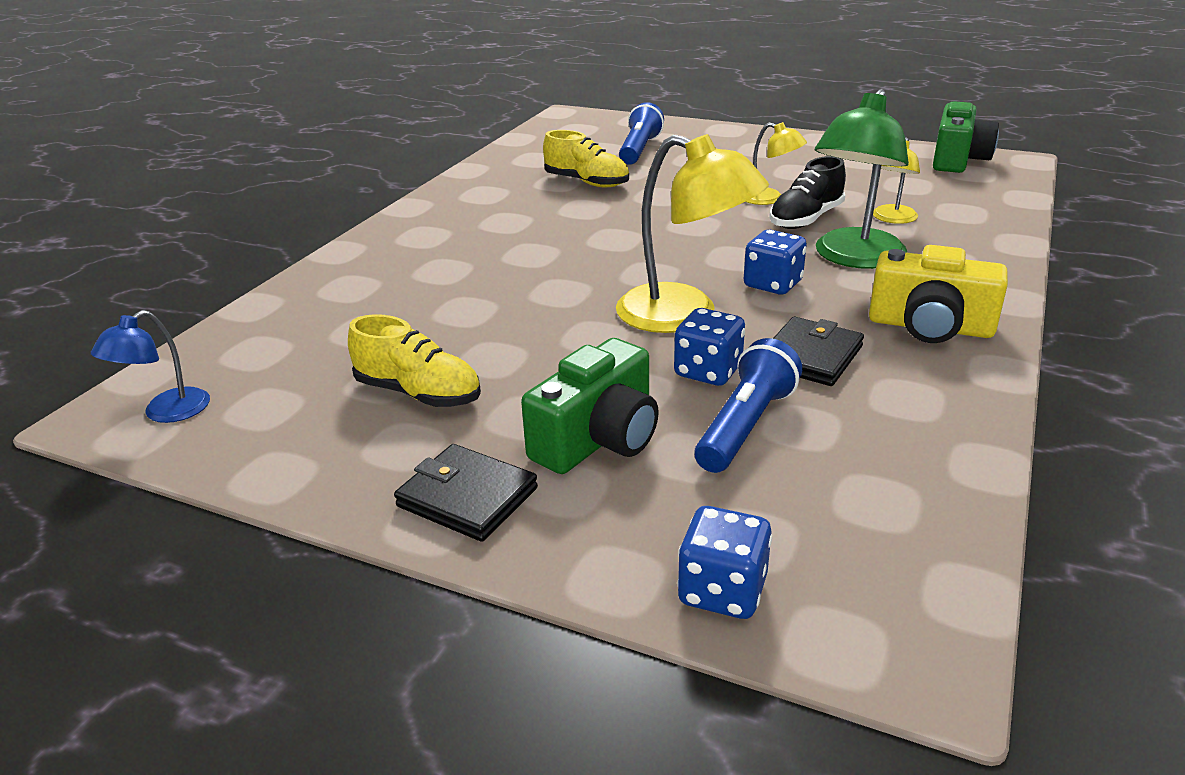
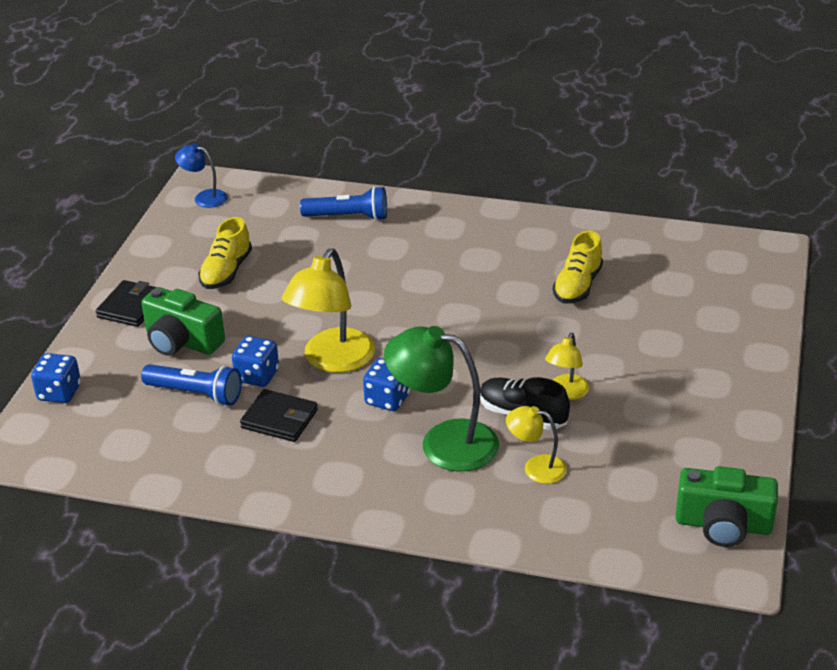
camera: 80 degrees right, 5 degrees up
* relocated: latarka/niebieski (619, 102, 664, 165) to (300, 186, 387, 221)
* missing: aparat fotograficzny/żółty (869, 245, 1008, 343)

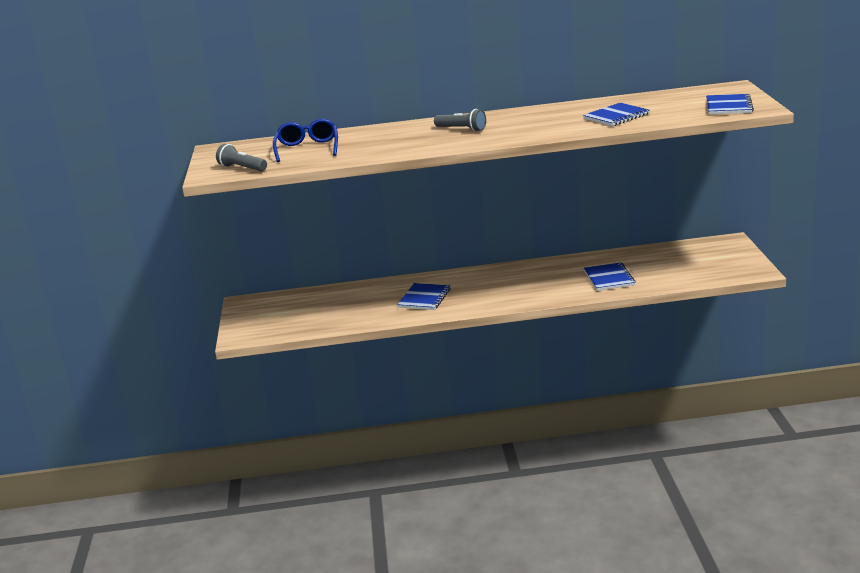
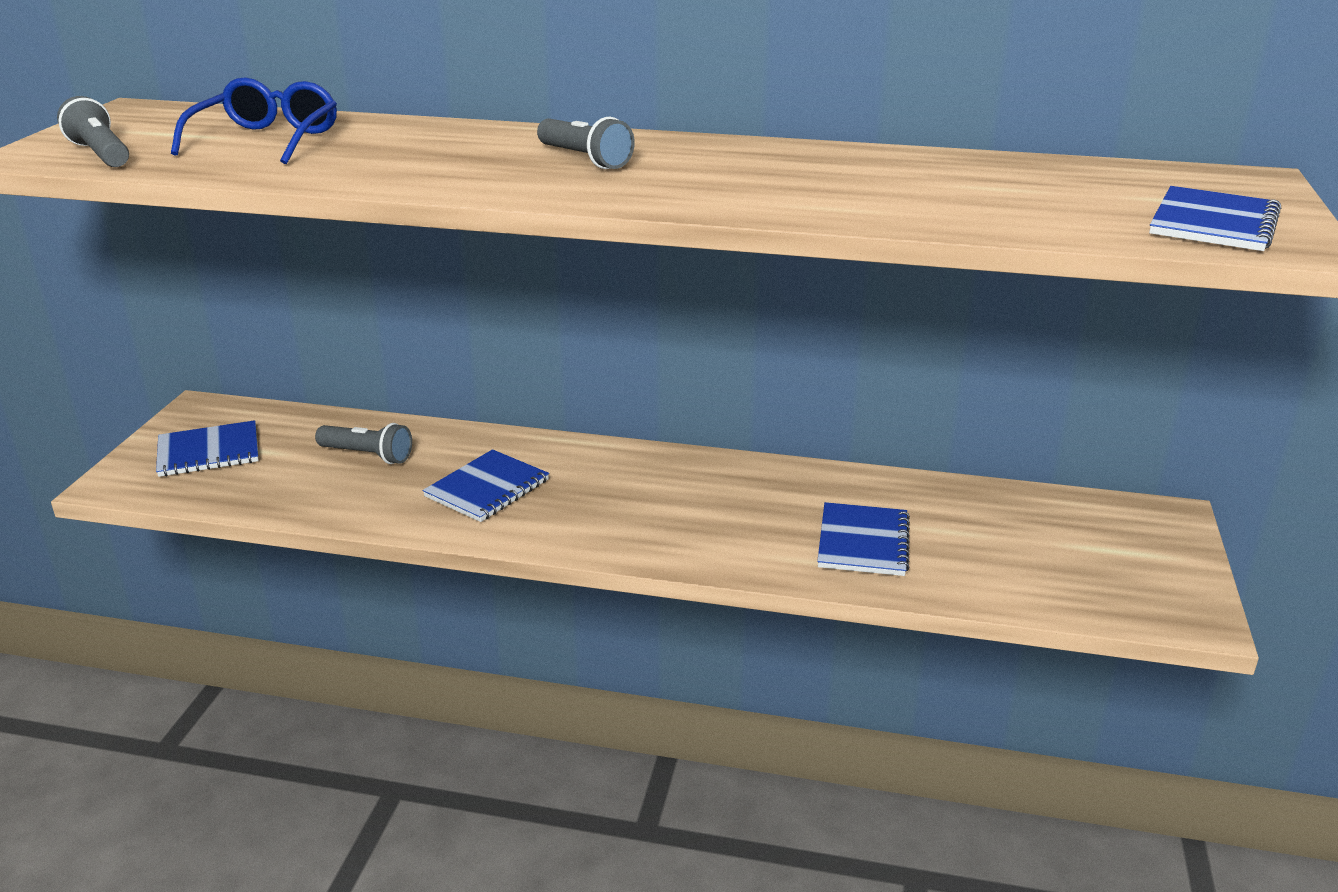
camera: 15 degrees right, 5 degrees up
* relocated: zeszyt/niebieski (583, 103, 650, 126) to (156, 420, 259, 477)
* appeared: latarka/szary (315, 423, 412, 464)

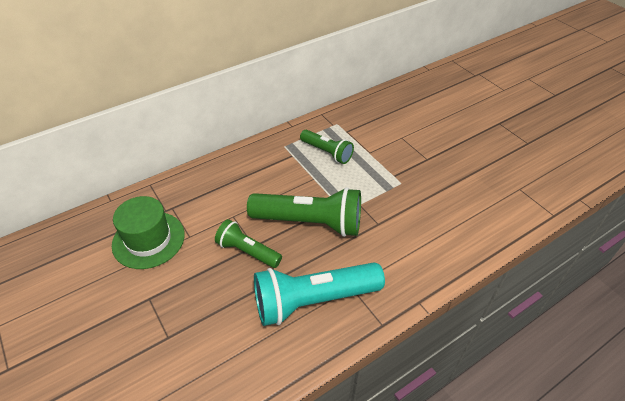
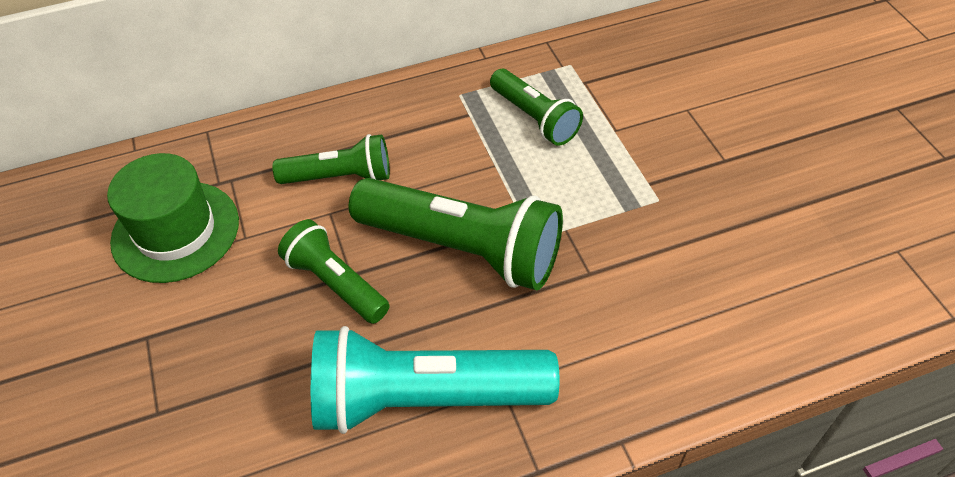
camera: 15 degrees right, 5 degrees up
* appeared: latarka/zielony (272, 134, 390, 184)

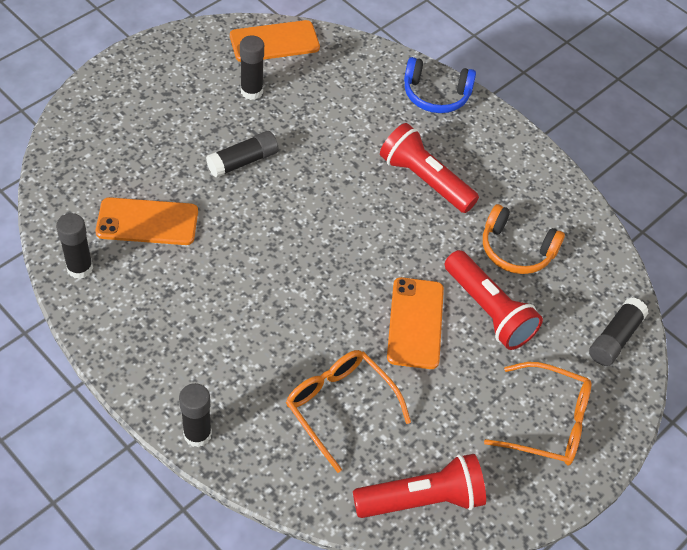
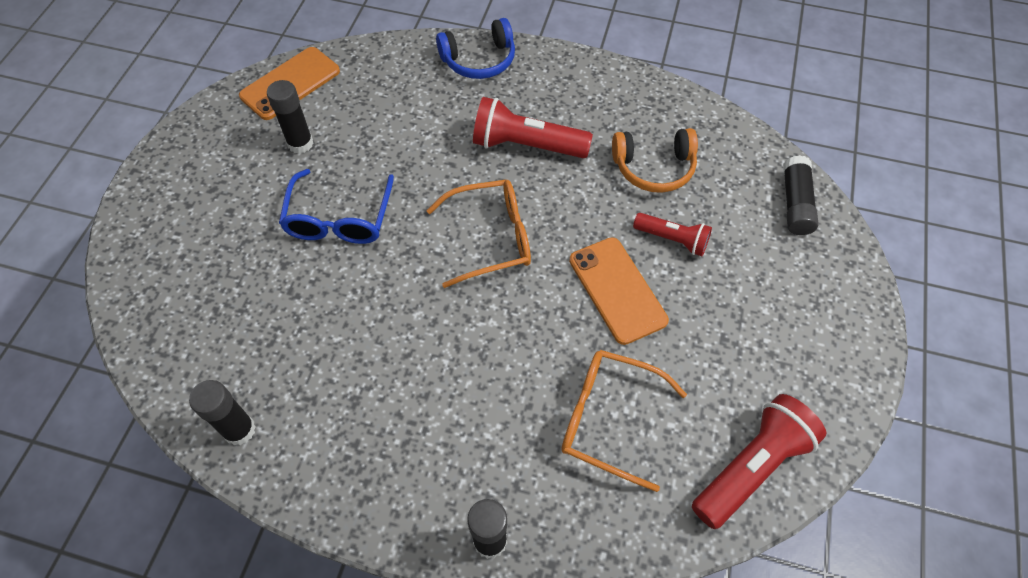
camera: 25 degrees left, 5 degrees up
* exchanged: klej w sztyfcie/czarny (206, 131, 278, 178) to okulary/niebieski (279, 169, 394, 244)
* missing: telefon/pomarańczowy (96, 197, 198, 245)
* size: latarka/czerwony (445, 250, 543, 350) = (633, 213, 712, 256) x0.60
* relocated: okulary/pomarańczowy (484, 362, 591, 465) to (426, 180, 531, 288)

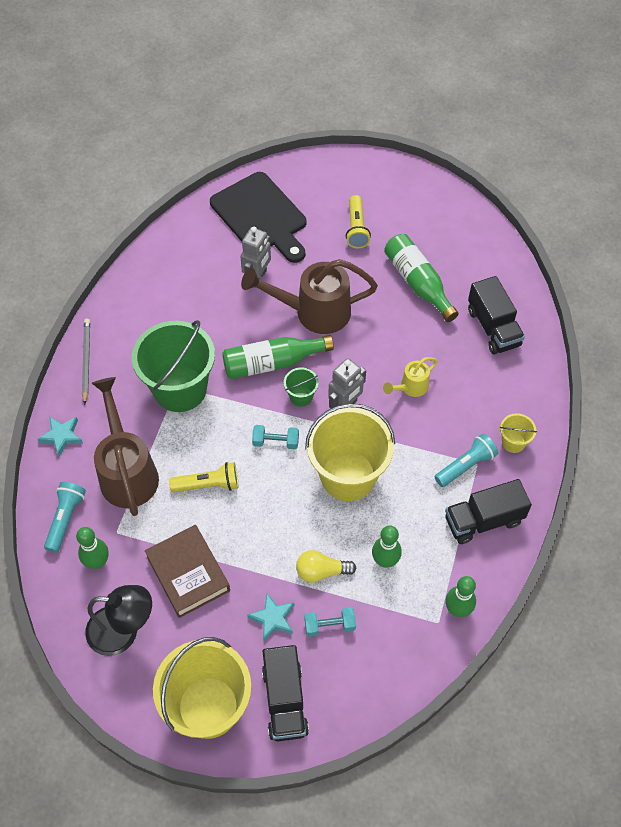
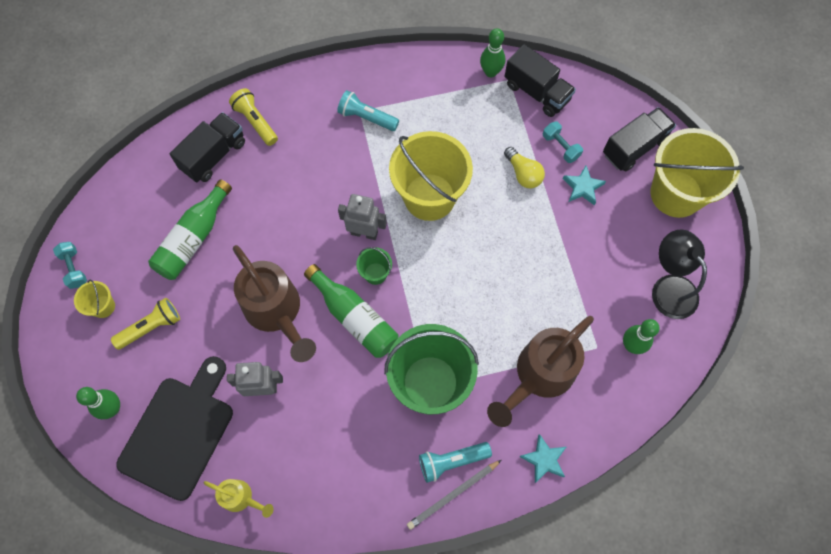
camera: 120 degrees left, 10 degrees up
* relocated: konewka/żółty (383, 357, 438, 397) to (204, 479, 274, 518)
* relocated: wiadro/żółty (500, 413, 537, 453) to (74, 279, 115, 318)
* relocated: hantel/turkusowy (252, 425, 299, 449) to (53, 242, 87, 289)
* relocated: latarka/żółty (169, 462, 238, 493) to (229, 88, 278, 146)
* relocated: ciężarówka/czarny (445, 479, 532, 544) to (505, 44, 576, 117)
* relocated: latarka/turkusowy (44, 482, 86, 553) to (419, 442, 492, 483)
* missing: książka/brązowy (145, 525, 230, 618)
* relocated: kręgiel/zielony (372, 525, 402, 568) to (76, 387, 120, 419)

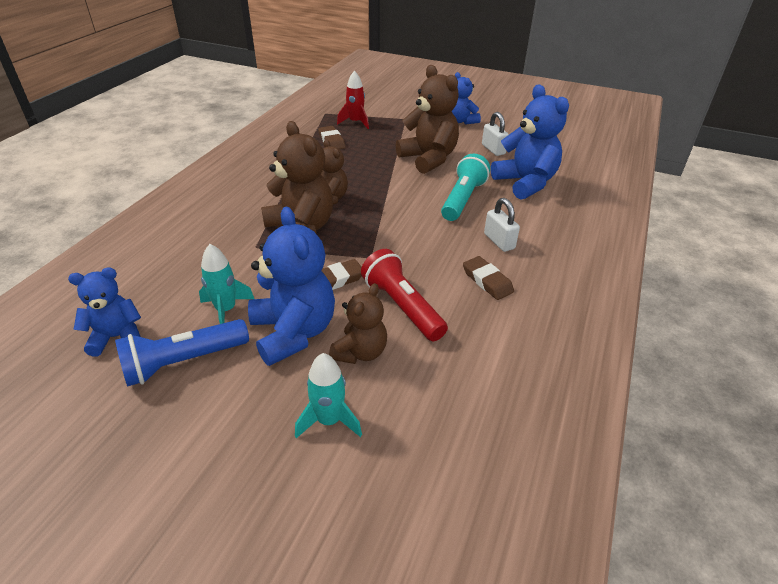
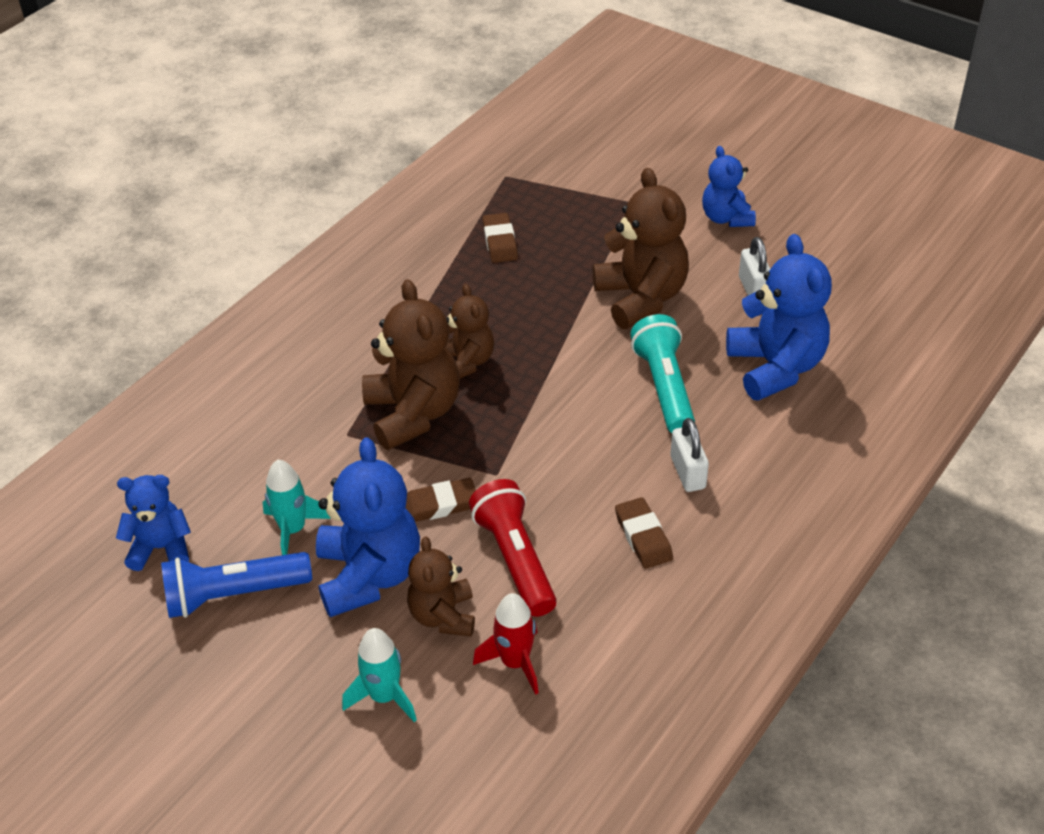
camera: 15 degrees right, 5 degrees up
* relocated: rakieta/czerwony (337, 70, 369, 129) to (473, 593, 539, 695)
* spun: latarka/turkusowy (441, 154, 490, 221) = (630, 314, 695, 433) 45 degrees counterclockwise
* spun: miś/brązowy (329, 283, 387, 364) = (407, 536, 475, 637) 135 degrees clockwise

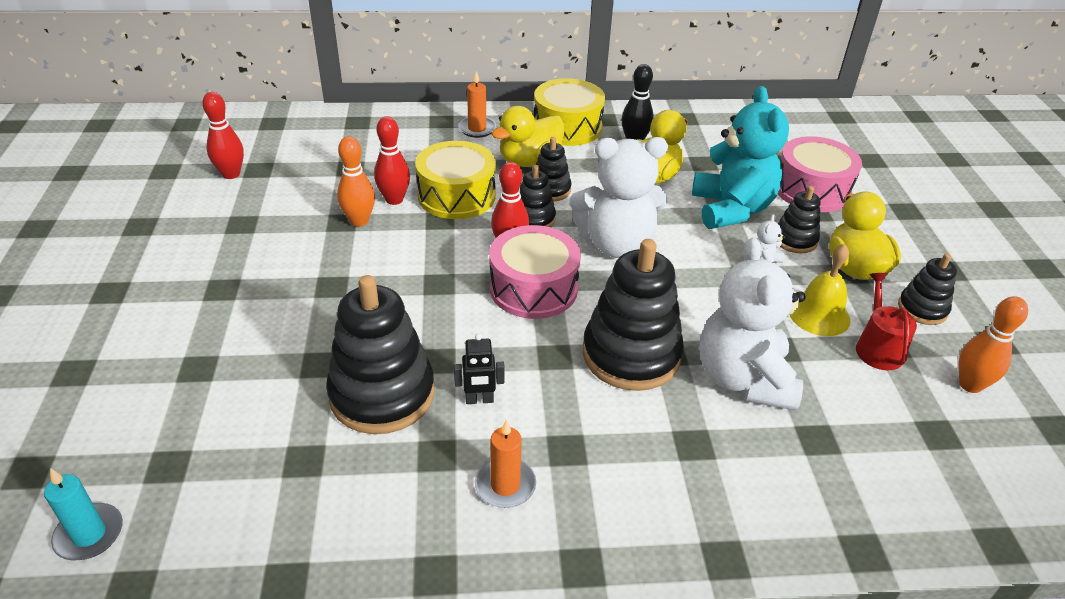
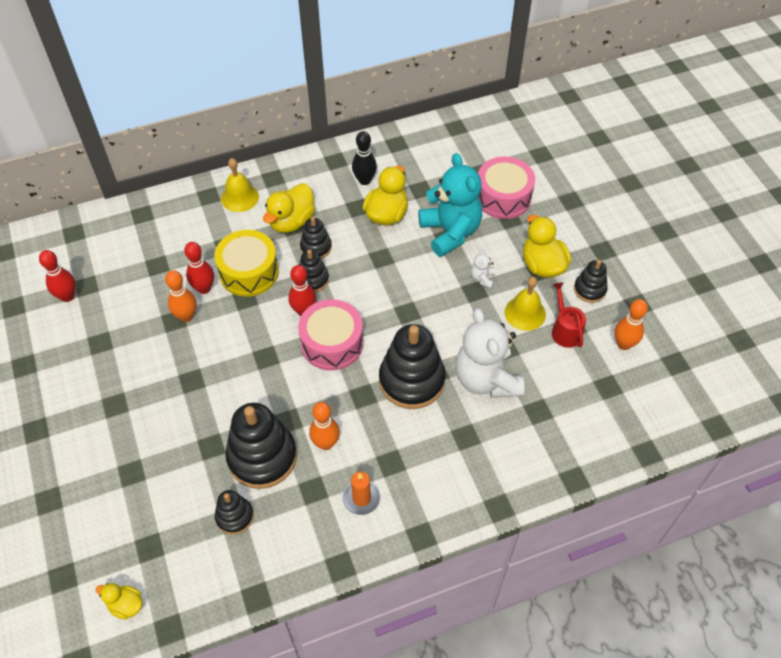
camera: 15 degrees left, 15 degrees up
* exchanged: świeca/pomarańczowy (458, 71, 496, 138) to dzwonek/żółty (221, 158, 259, 212)
* missing: bęben/żółty (534, 78, 605, 146)
* missing: miś/biały (570, 137, 668, 258)
* relocated: zabawka nakładanka/czarny (778, 186, 821, 253) to (215, 490, 254, 535)
* exchanged: robot/czarny (454, 333, 505, 404) to kręgiel/pomarańczowy (309, 402, 340, 450)
* exchanged: świeca/turkusowy (44, 468, 123, 561) to kaczka/żółty (96, 583, 143, 620)

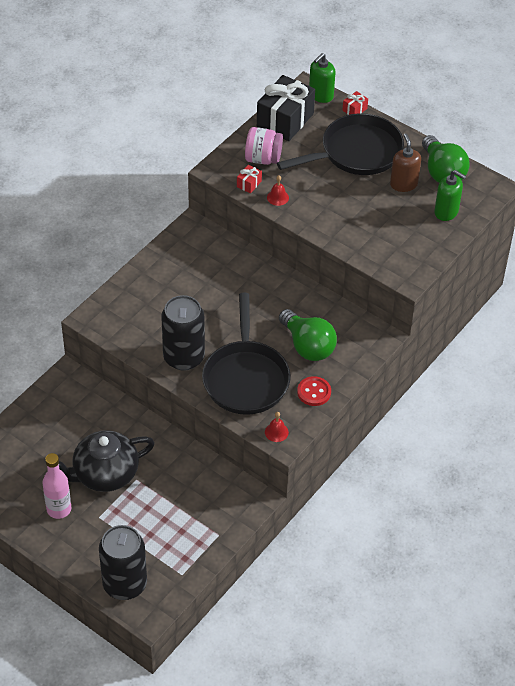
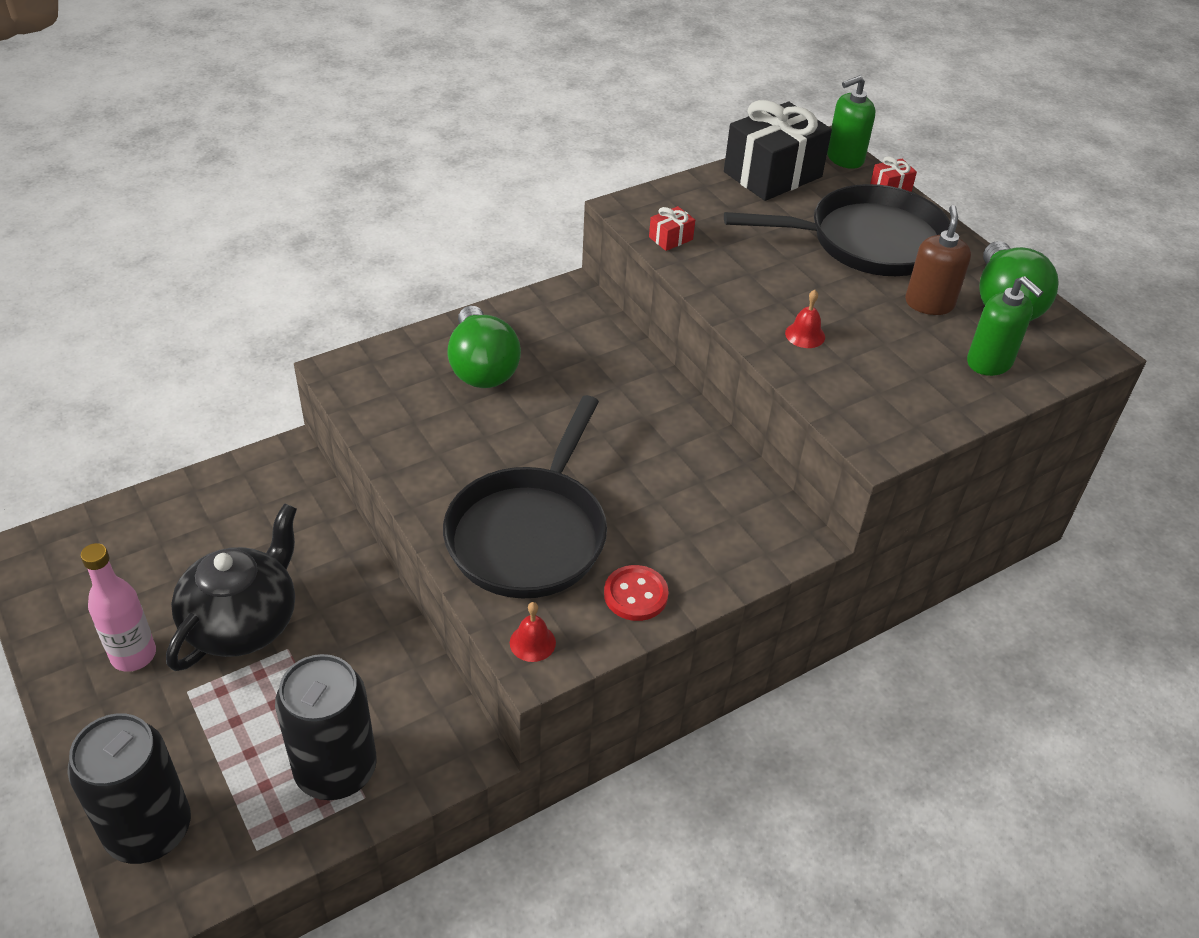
camera: 20 degrees right, 5 degrees down
* missing: słoik/różowy (245, 127, 283, 165)
* relocated: dzwonek/czerwony (267, 175, 289, 206) to (785, 290, 825, 348)
* relocated: puszka/czarny (161, 295, 205, 371) to (275, 654, 377, 800)
* relocated: żarówka/zielony (279, 309, 337, 361) to (447, 306, 521, 388)
* spun: imbryk/czarny (59, 430, 155, 492) = (166, 503, 297, 671) 120 degrees clockwise

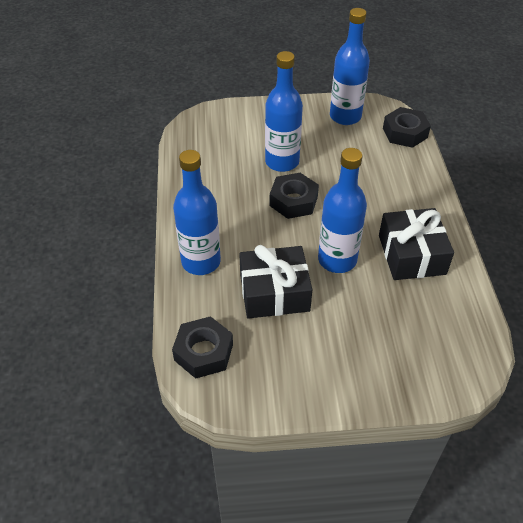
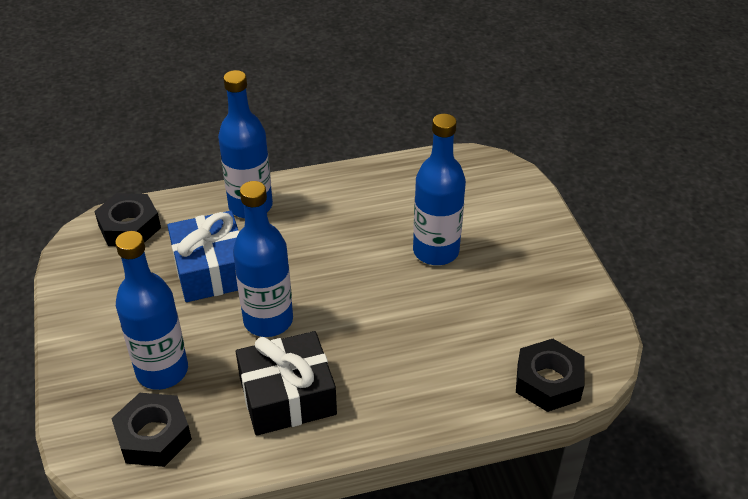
camera: 80 degrees right, 5 degrees down
* relocated: butelka/niebieski (330, 8, 370, 125) to (115, 231, 188, 390)
* relocated: nakrętka/czarny (269, 173, 319, 219) to (111, 393, 192, 467)
* colour: prezent/czarny (239, 245, 312, 319) to prezent/niebieski (167, 211, 240, 302)

